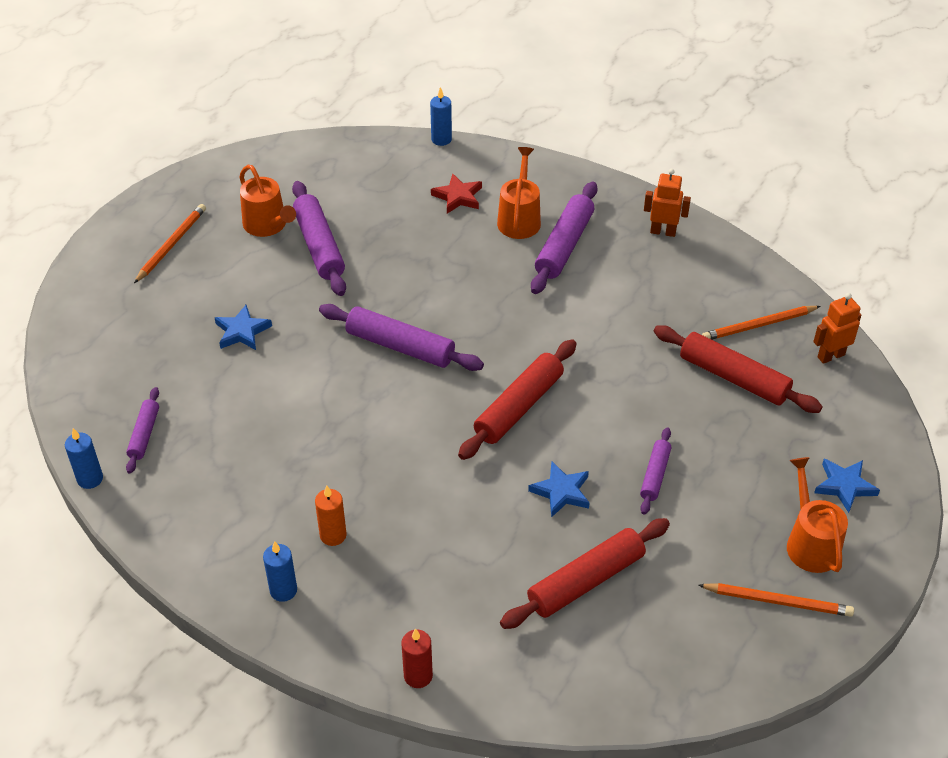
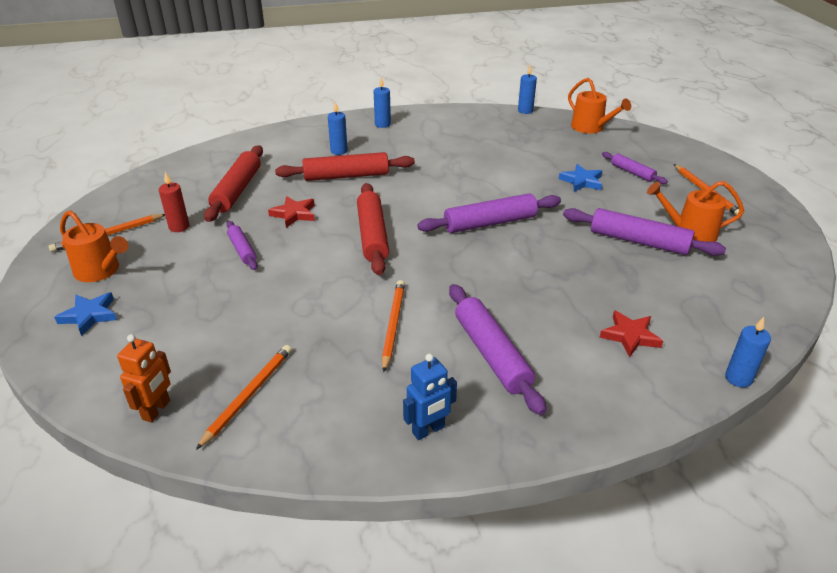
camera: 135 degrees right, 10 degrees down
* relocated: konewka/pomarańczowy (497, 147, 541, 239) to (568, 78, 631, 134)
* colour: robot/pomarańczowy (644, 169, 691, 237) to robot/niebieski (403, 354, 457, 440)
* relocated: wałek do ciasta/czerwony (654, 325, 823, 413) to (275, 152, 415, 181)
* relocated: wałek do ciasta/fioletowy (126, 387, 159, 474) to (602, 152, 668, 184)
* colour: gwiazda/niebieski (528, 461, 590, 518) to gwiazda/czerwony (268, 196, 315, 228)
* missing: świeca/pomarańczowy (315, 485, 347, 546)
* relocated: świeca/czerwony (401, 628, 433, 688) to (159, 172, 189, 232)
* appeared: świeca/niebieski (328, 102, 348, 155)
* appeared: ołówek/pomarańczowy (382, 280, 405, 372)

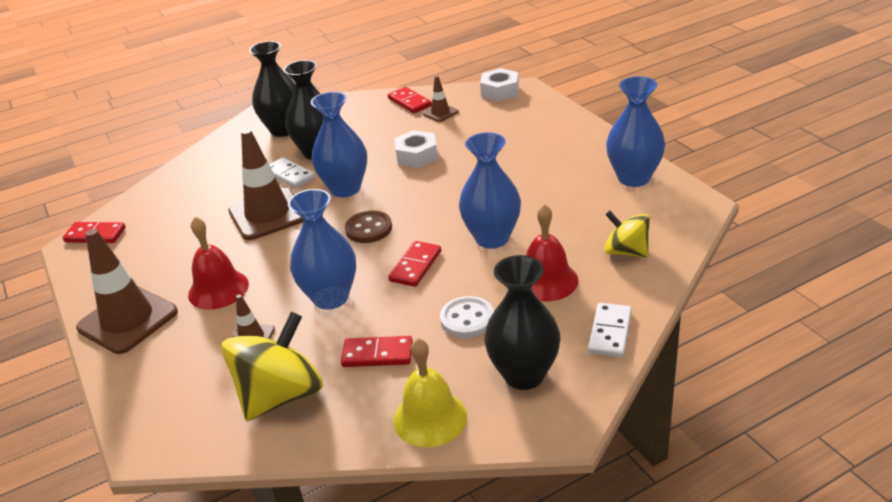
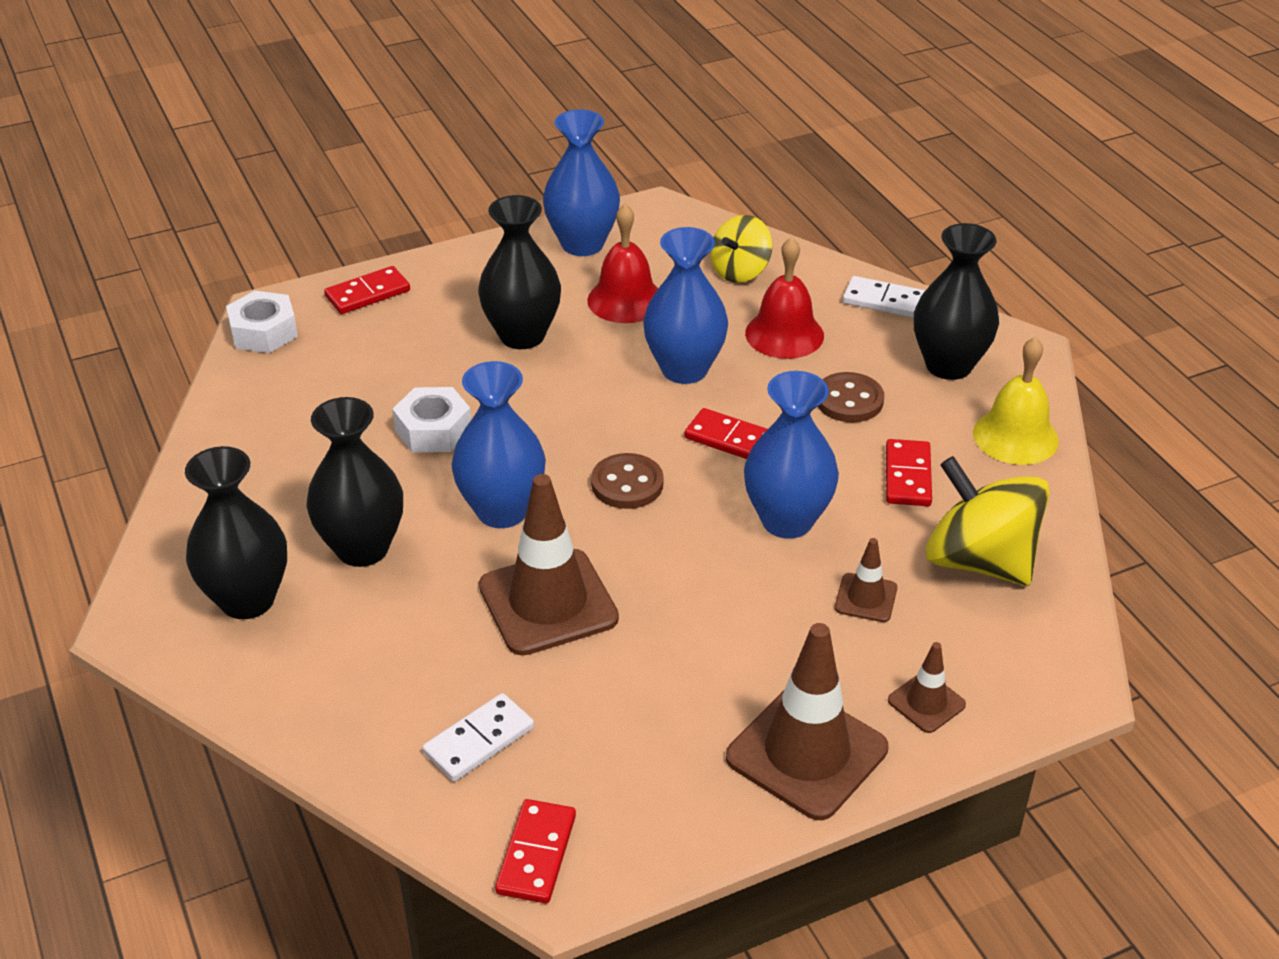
camera: 90 degrees left, 5 degrees up
* relocated: pachołek/brązowy (422, 76, 459, 122) to (888, 642, 966, 733)
* relocated: kostka domina/czerwony (388, 87, 432, 114) to (324, 266, 410, 314)
* relocated: kostka domina/biały (269, 157, 315, 188) to (423, 693, 534, 782)
* relocated: dzwonek/czerwony (188, 217, 249, 309) to (587, 204, 658, 323)
* colour: guzik/biały (440, 296, 494, 338) to guzik/brązowy (818, 372, 884, 422)
* appeared: wazon/czarny (478, 195, 561, 349)

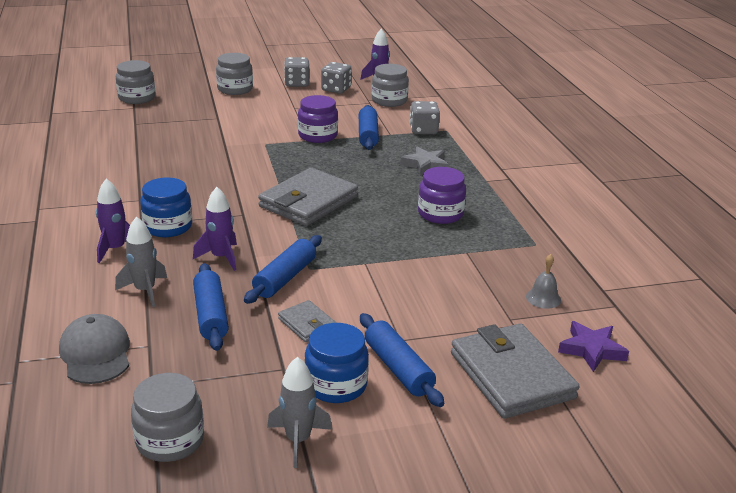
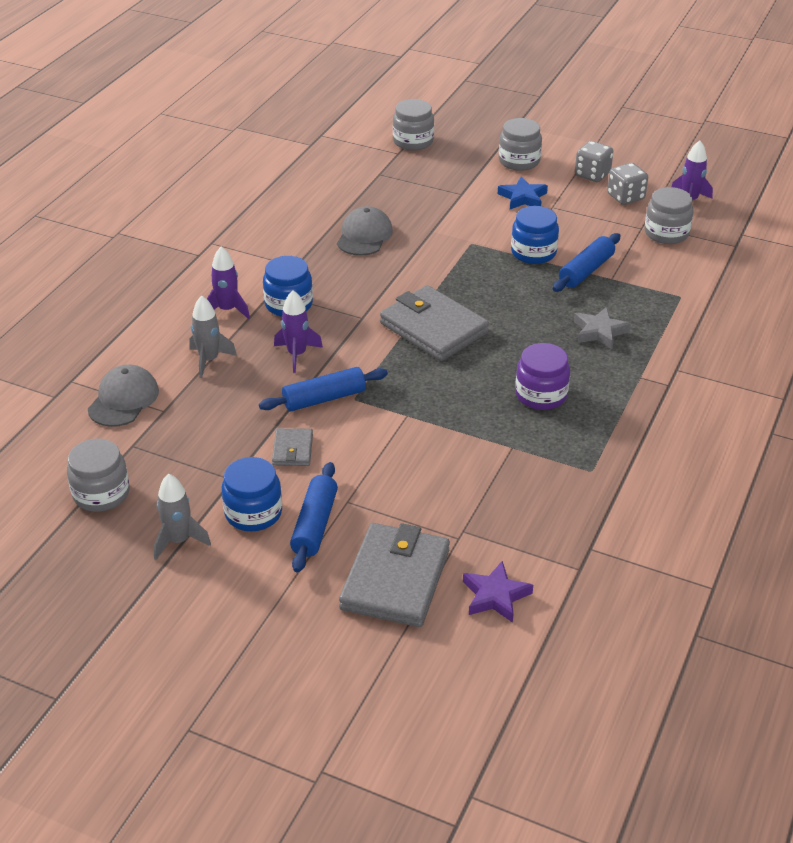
camera: 40 degrees right, 10 degrees up
* colour: słoik/fioletowy (298, 95, 338, 143) to słoik/niebieski (511, 206, 559, 264)
* missing: kostka do gry/szary (410, 101, 440, 134)
* spun: portfel/szary (258, 168, 358, 226) = (380, 285, 489, 361) 60 degrees clockwise
* missing: dzwonek/szary (526, 254, 561, 309)
* missing: wałek do ciasta/niebieski (193, 263, 229, 351)
* appeared: gwiazda/niebieski (498, 176, 548, 209)
* appeared: czapka/szary (337, 206, 393, 256)

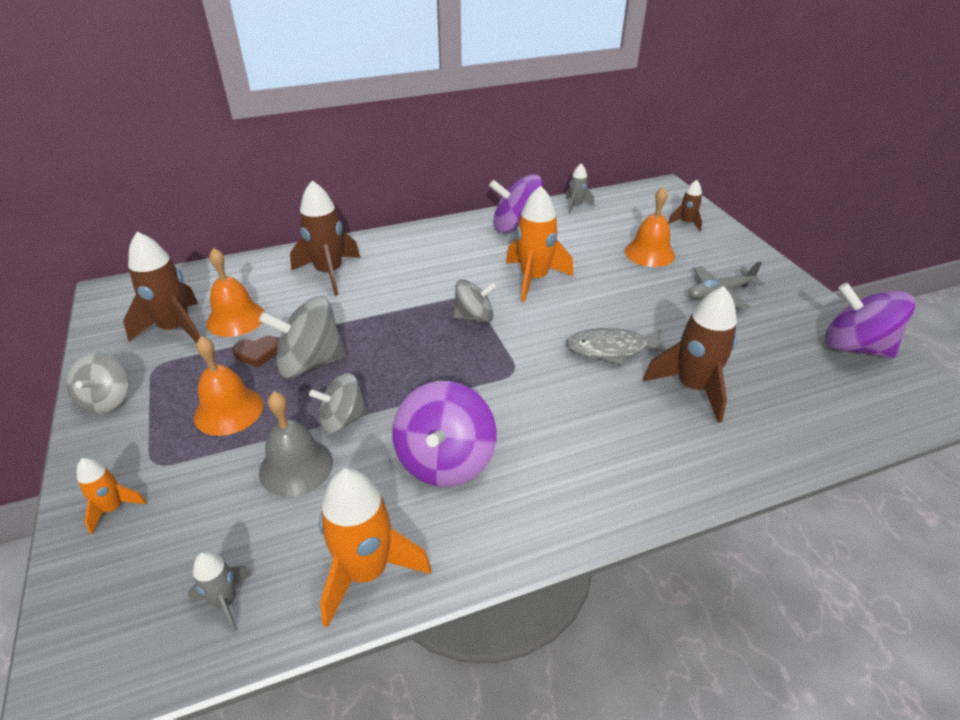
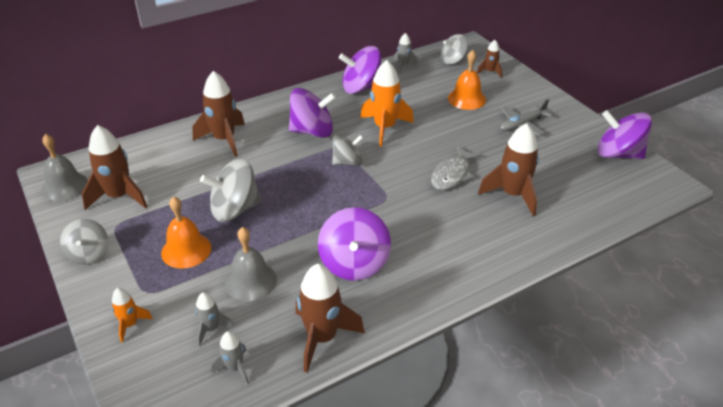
camera: 10 degrees left, 0 degrees up
* missing: dzwonek/pomarańczowy (206, 248, 265, 337)
* spun: ryba/szary (566, 328, 668, 365) = (431, 146, 482, 190) 45 degrees counterclockwise
* missing: serce/brązowy (232, 336, 279, 368)
* relocated: bączek/szary (309, 373, 368, 433) to (441, 34, 468, 64)
* colour: rakieta/pomarańczowy (319, 468, 431, 627) to rakieta/brązowy (296, 264, 365, 373)
* appeared: bączek/fioletowy (289, 88, 336, 138)
* appeared: dzwonek/szary (42, 134, 88, 201)
* appeared: rakieta/szary (195, 292, 234, 346)

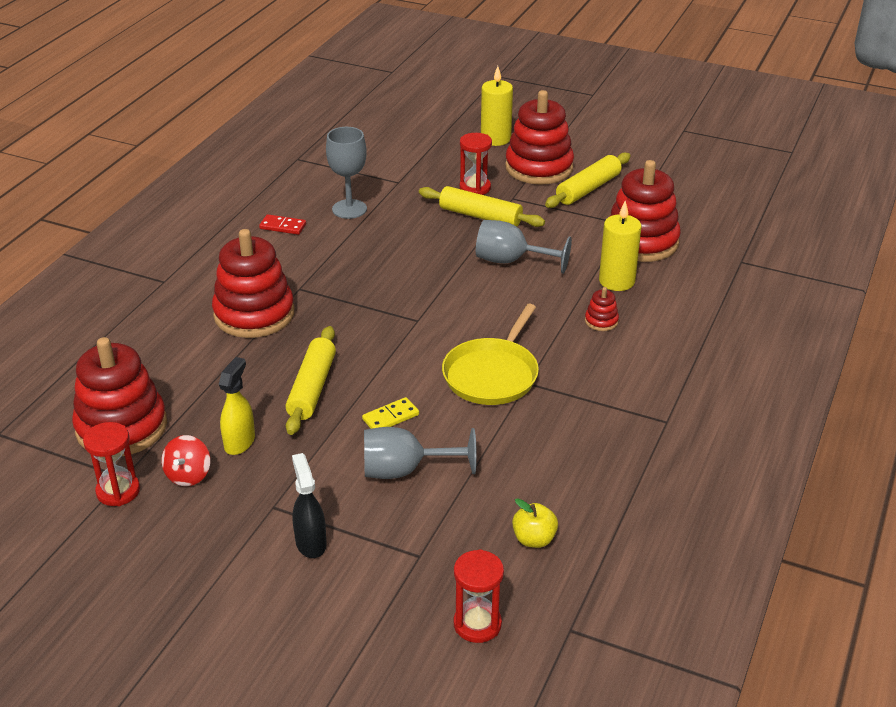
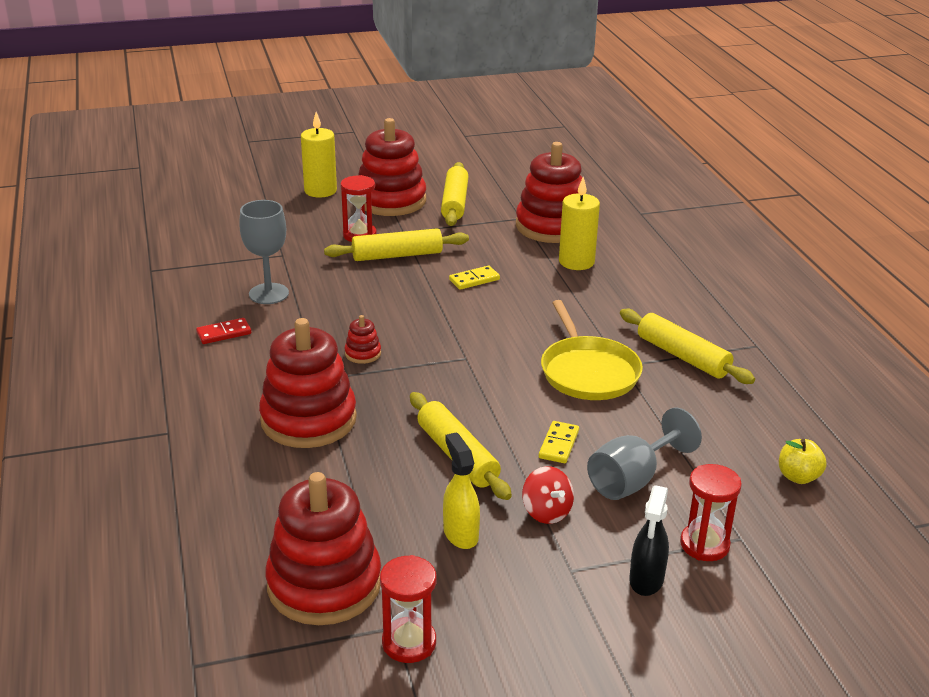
camera: 40 degrees left, 5 degrees down
* exchanged: kielich/szary (476, 220, 572, 274) to kostka domina/żółty (449, 265, 500, 290)
* relocated: zabawka nakładanka/czerwony (585, 287, 619, 331) to (345, 315, 381, 364)
* relocated: bączek/czerwony (161, 435, 210, 486) to (522, 466, 574, 524)
* spun: spryskiwacz/czarny (292, 453, 326, 558) = (629, 485, 669, 596) 105 degrees counterclockwise
* relocated: klepsydra/czerwony (454, 549, 504, 643) to (680, 464, 742, 561)
* appeared: wałek do ciasta/żółty (620, 309, 755, 384)

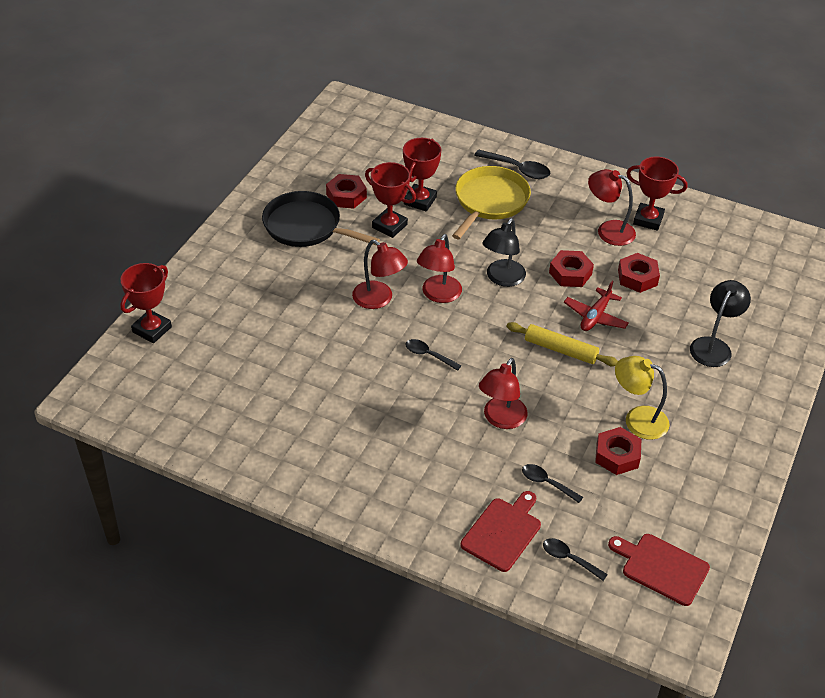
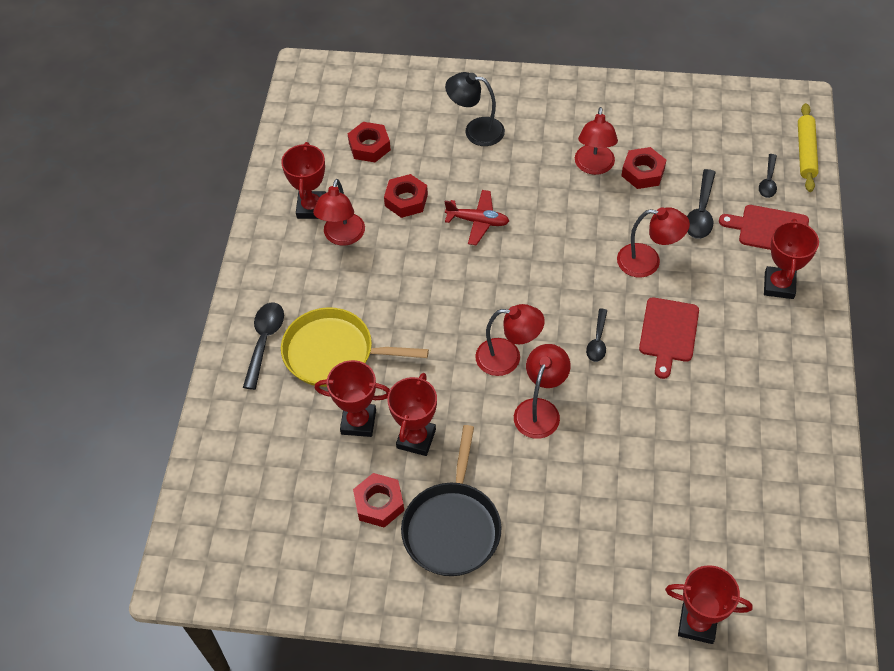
camera: 105 degrees left, 10 degrees up
* missing: lampka/czarny (482, 218, 526, 287)
* relocated: nakrętka/czerwony (549, 250, 594, 287) to (348, 122, 391, 162)
* relocated: wałek do ciasta/żółty (506, 322, 618, 367) to (798, 103, 818, 192)
* colour: lampka/żółty (615, 356, 670, 440) to lampka/czerwony (575, 107, 618, 175)
* size: łyżka/czarny (522, 464, 583, 503) = (687, 169, 716, 239) x1.53
* relocated: deska do krojenia/czerwony (608, 534, 710, 606) to (639, 297, 699, 379)
* appeared: puchar/czerwony (764, 219, 819, 299)

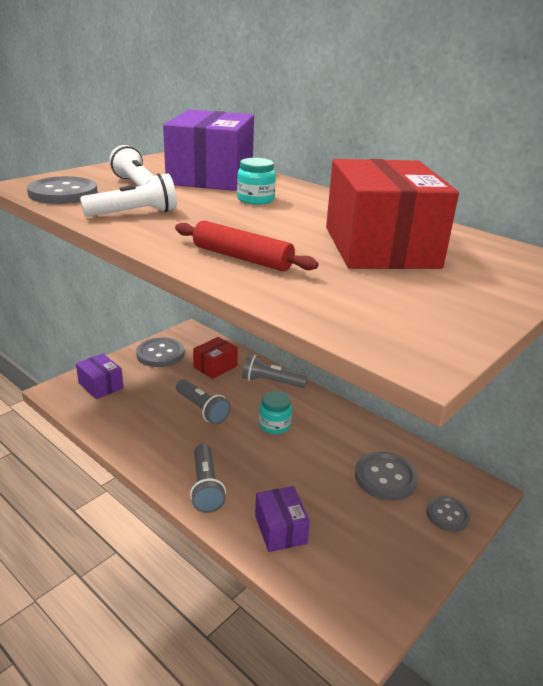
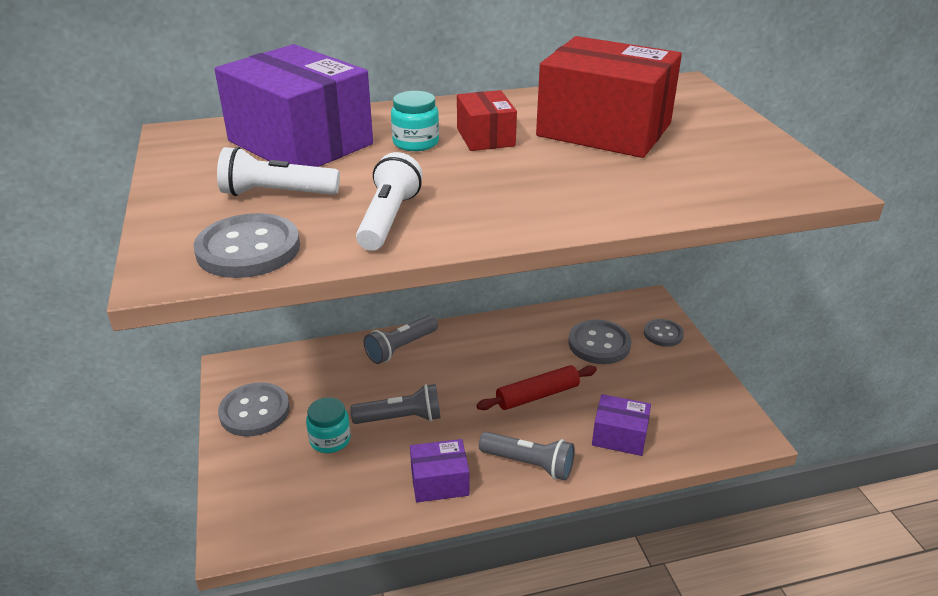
camera: 55 degrees left, 5 degrees up
* relocated: wałek do ciasta/czerwony (175, 221, 319, 271) to (476, 365, 597, 410)
* relocated: pudełko/czerwony (193, 337, 238, 379) to (457, 90, 517, 151)
* relocated: pudełko/fioletowy (76, 353, 124, 399) to (410, 439, 469, 502)
* relocated: słoik/turkusowy (259, 391, 292, 434) to (306, 397, 351, 453)

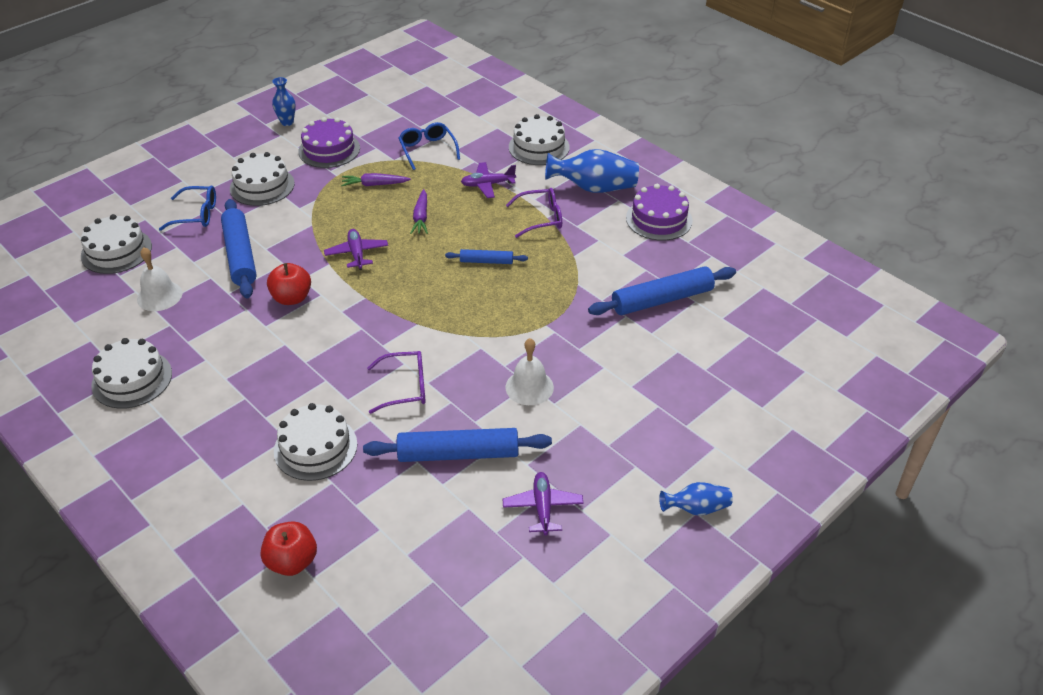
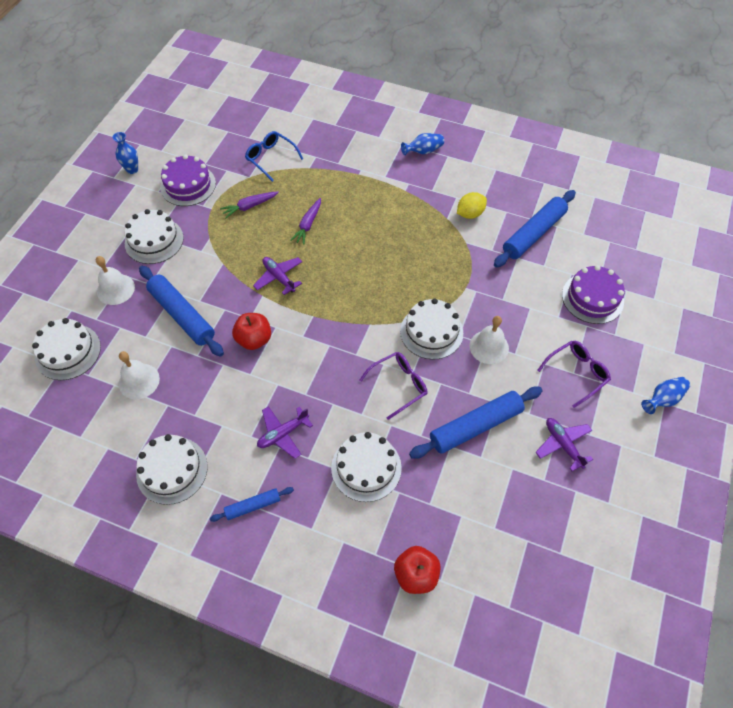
camera: 25 degrees left, 15 degrees up
* relocated: tort/biały (509, 114, 570, 165) to (400, 298, 463, 360)
* size: wazon/niebieski (545, 149, 639, 193) = (401, 133, 444, 155) x0.57
* relocated: samolot/fioletowy (461, 162, 516, 198) to (257, 406, 313, 459)
* relocated: tort/fioletowy (626, 184, 693, 241) to (562, 265, 625, 324)
* exchanged: okulary/niebieski (159, 186, 216, 231) to dzwonek/biały (96, 256, 135, 305)
* relocated: okulary/fioletowy (506, 188, 562, 238) to (537, 341, 611, 408)
* spun: marchewka/fioletowy (410, 189, 428, 234) = (290, 198, 321, 245) 45 degrees clockwise
* relocated: wałek do ciasta/niebieski (445, 249, 528, 264) to (210, 487, 294, 522)
* appeared: cytryna/żółty (457, 192, 487, 219)

